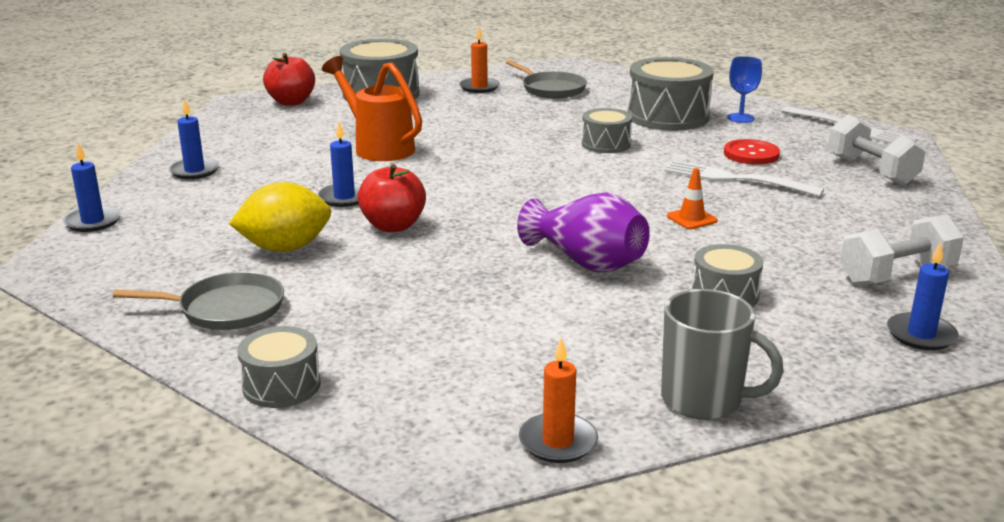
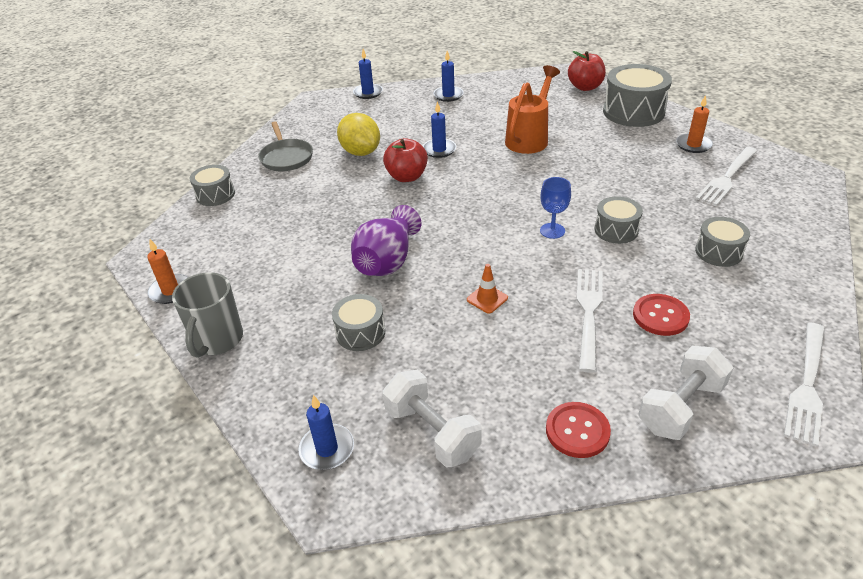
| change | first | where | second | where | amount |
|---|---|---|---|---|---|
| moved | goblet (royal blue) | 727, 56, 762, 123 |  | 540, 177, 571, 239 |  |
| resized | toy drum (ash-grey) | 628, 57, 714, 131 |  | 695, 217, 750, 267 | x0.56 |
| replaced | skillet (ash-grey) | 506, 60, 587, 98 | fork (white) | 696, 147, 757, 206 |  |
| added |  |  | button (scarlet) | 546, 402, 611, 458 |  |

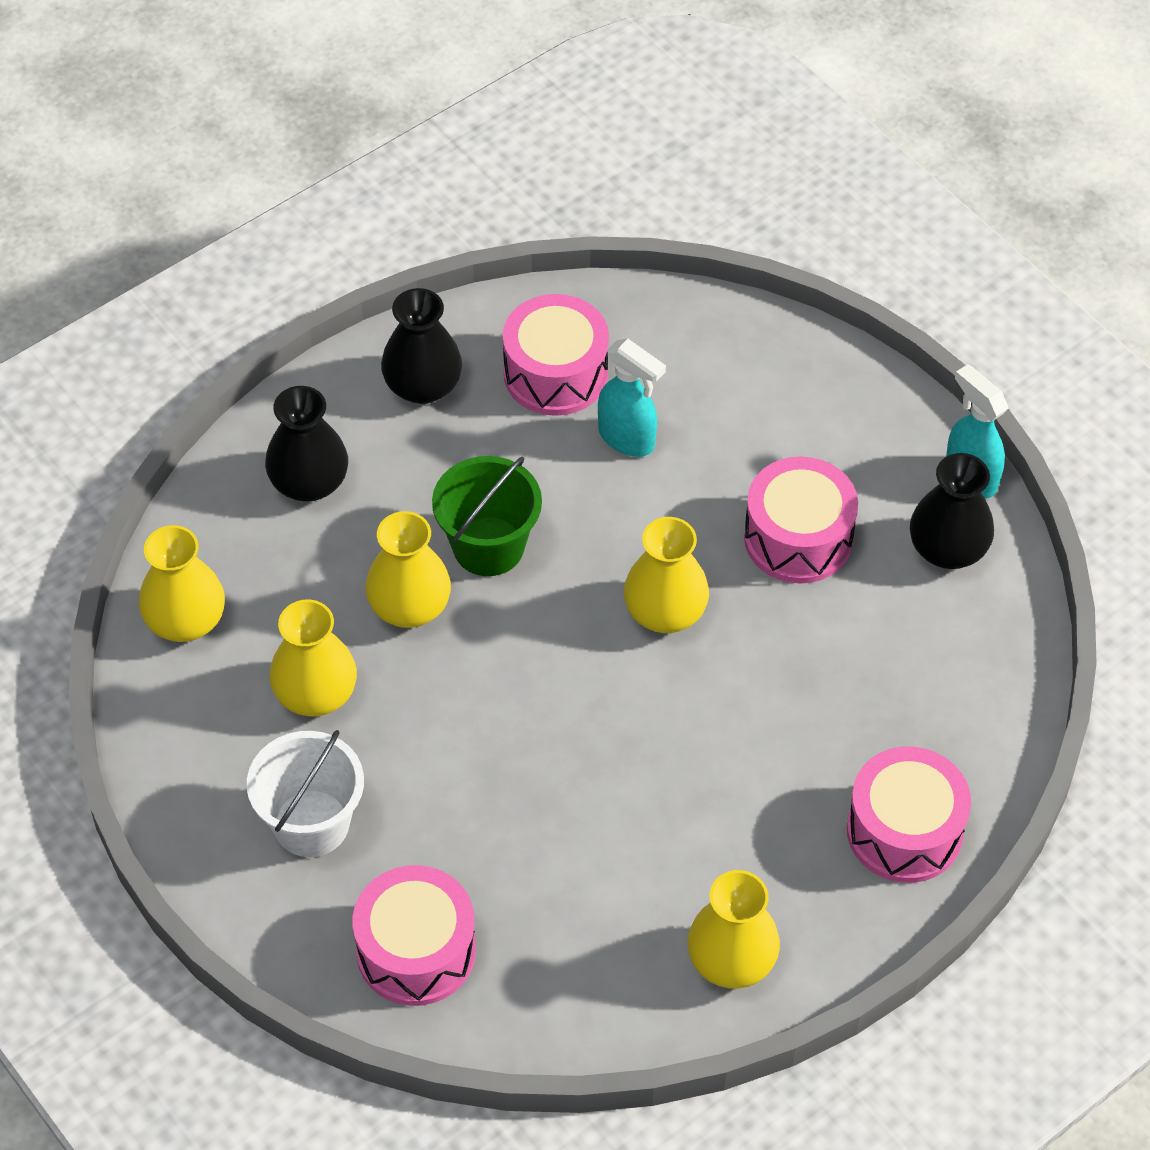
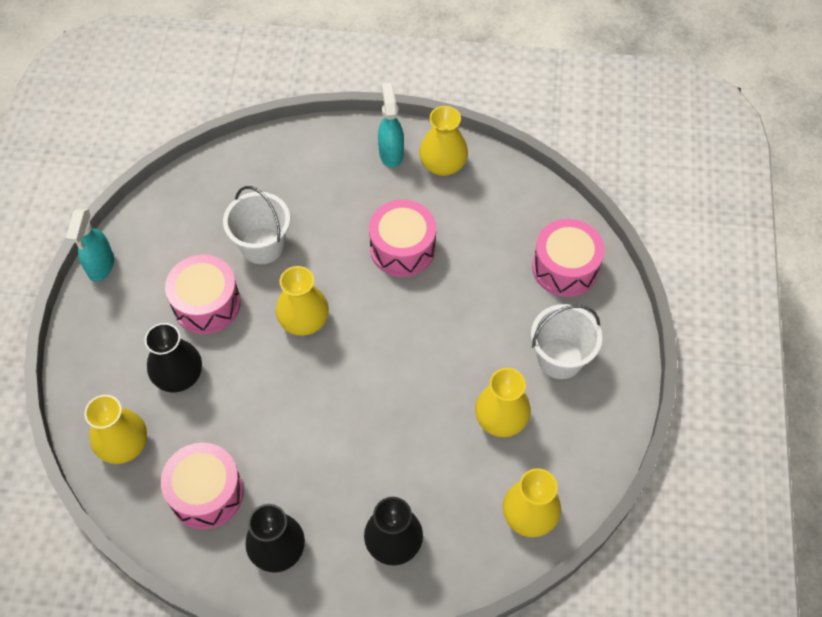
| change | first | where | second | where | amount |
|---|---|---|---|---|---|
| moved | spray cleaner (teal) | 598, 339, 666, 457 |  | 378, 83, 404, 168 |  |
| moved | vase (black) | 910, 453, 994, 569 |  | 145, 323, 202, 392 |  |
| removed | pail (green) | 432, 456, 542, 576 |  |  |  |
| moved | vase (yellow) | 366, 511, 451, 628 |  | 84, 395, 147, 464 |  |
| moved | toy drum (rosy) | 847, 747, 971, 883 |  | 369, 200, 436, 277 |  |
| added |  |  | pail (white) | 223, 186, 290, 264 |  |

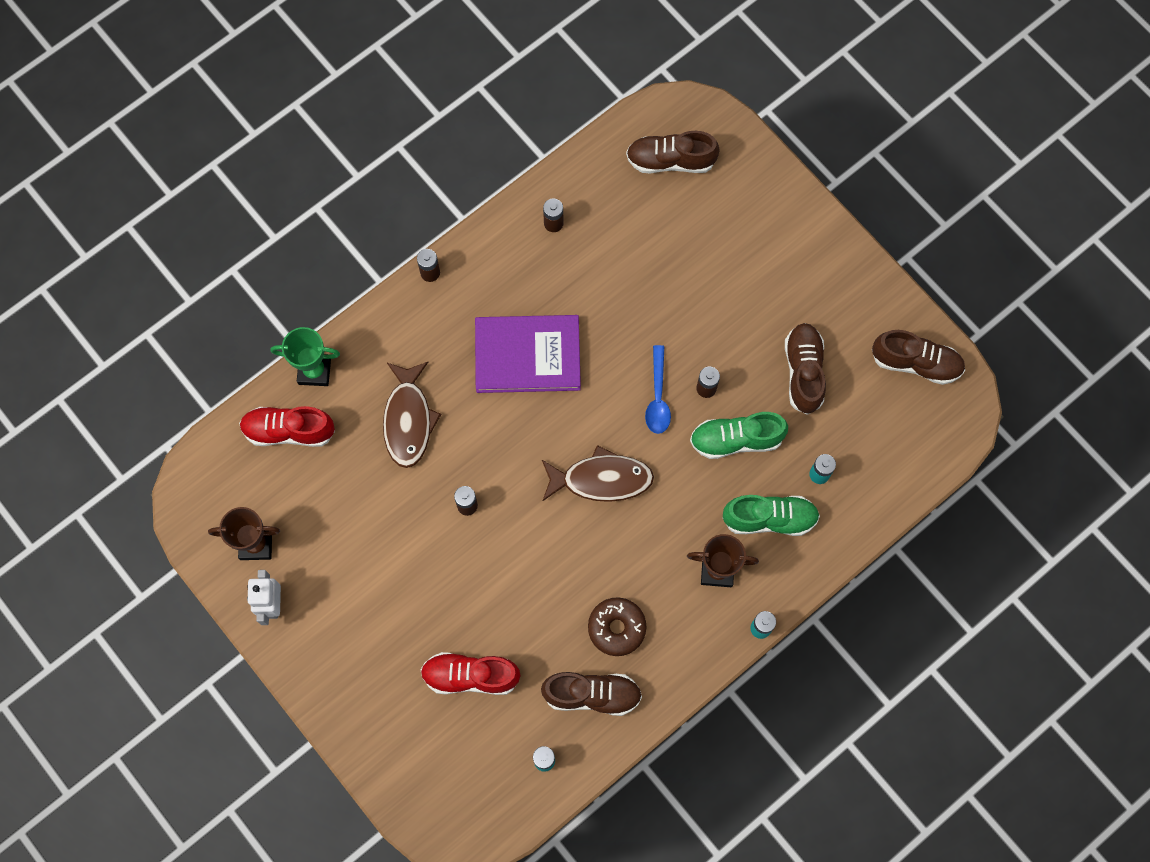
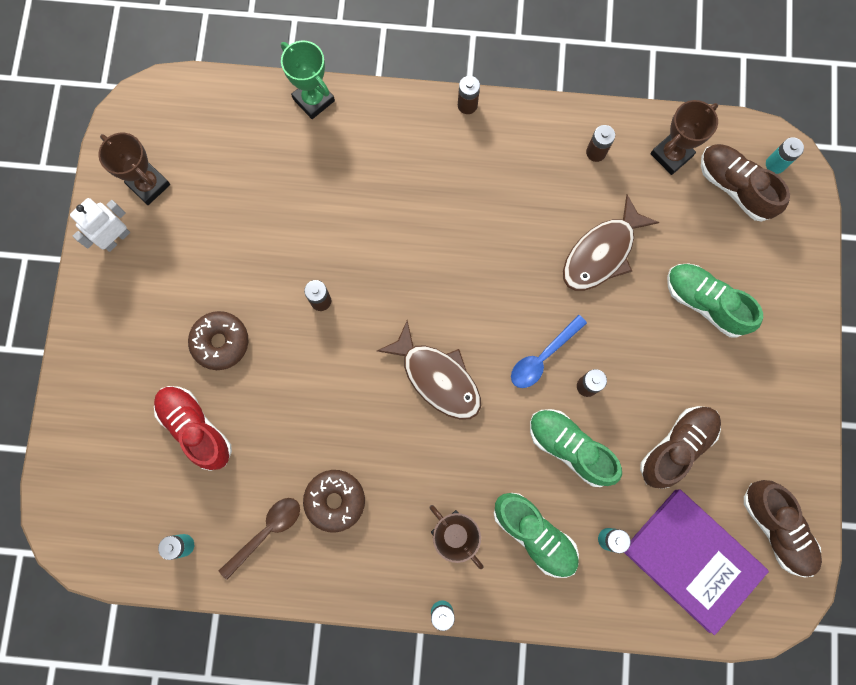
| change | first | where | second | where | amount |
|---|---|---|---|---|---|
| moved | hardback (royal purple) | 475, 315, 581, 393 |  | 624, 490, 769, 635 |  |
| moved | fish (russet) | 383, 362, 441, 468 |  | 563, 195, 659, 291 |  |
| removed | shoe (scarlet) | 239, 406, 335, 447 |  |  |  |
| replaced | shoe (russet) | 541, 672, 642, 716 | spoon (russet) | 219, 498, 300, 580 |  |
| added |  |  | trophy (russet) | 650, 100, 718, 175 |  |
| added |  |  | AA battery (teal) | 766, 137, 804, 174 |  |
| added |  |  | shoe (green) | 667, 264, 763, 338 |  |
| added |  |  | doughnut (russet) | 188, 311, 248, 370 |  |

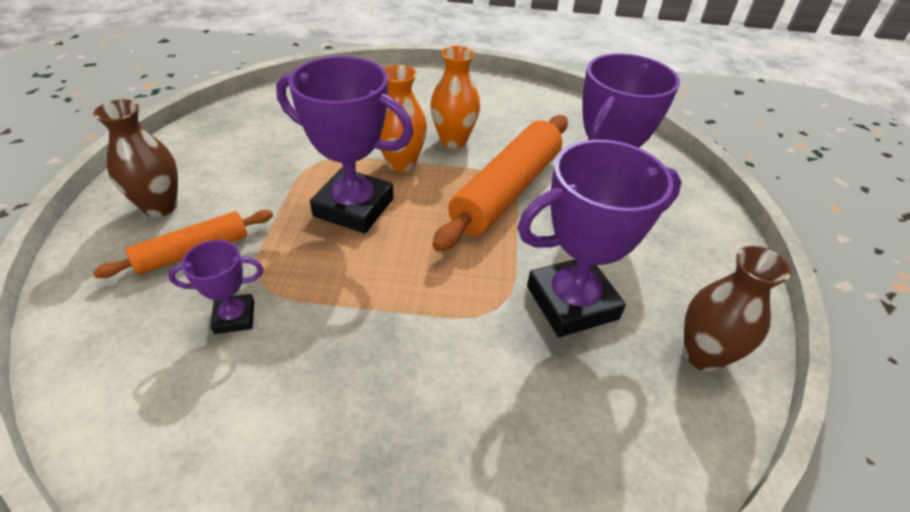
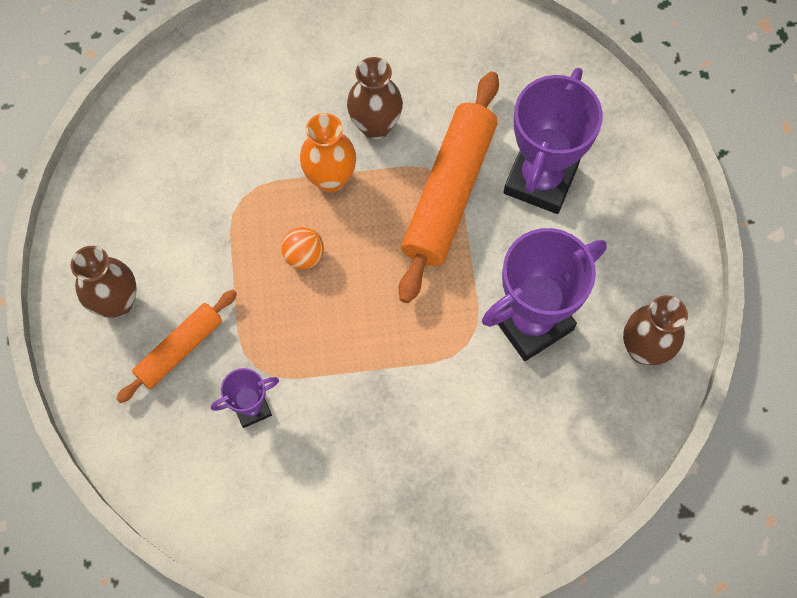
| change | first | where | second | where | amount |
|---|---|---|---|---|---|
| recoloured | vase (orange-coloured) | 430, 46, 480, 148 | vase (russet) | 347, 57, 403, 139 |  |
| replaced | trophy (royal purple) | 276, 56, 414, 234 | play ball (orange-coloured) | 281, 227, 324, 269 |  |

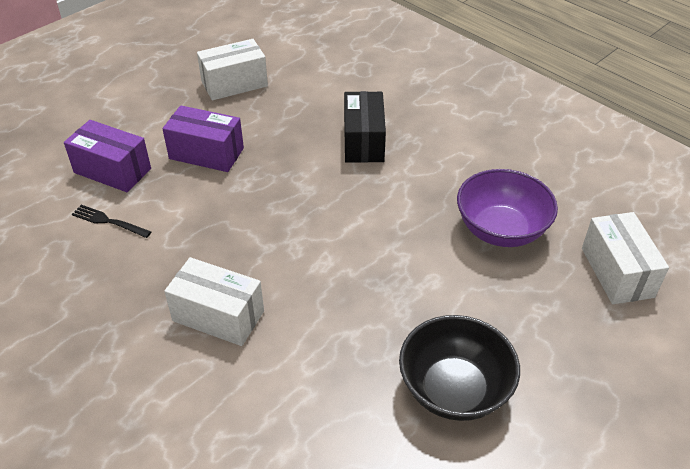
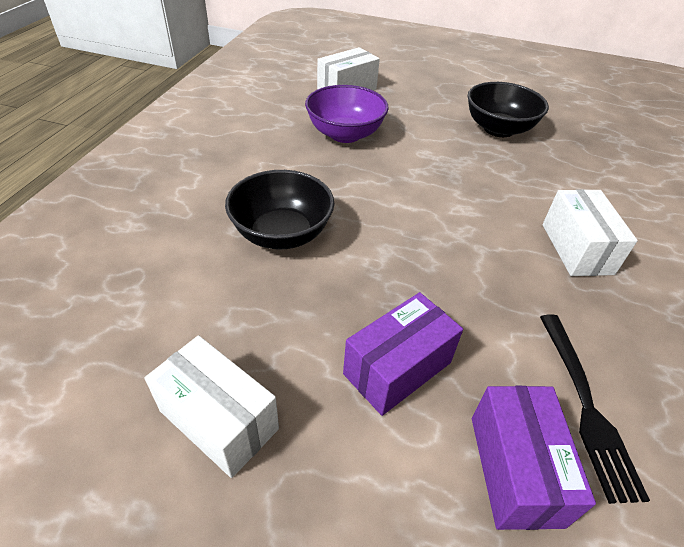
| change | first | where | second | where | amount |
|---|---|---|---|---|---|
| replaced | box (black) | 344, 91, 386, 163 | bowl (black) | 225, 170, 334, 250 |  |
| turned | box (royal purple) | 162, 105, 244, 172 |  | 343, 292, 463, 416 | 60 degrees clockwise |
| resized | fork (black) | 72, 205, 151, 238 |  | 540, 315, 650, 504 | x1.64 |

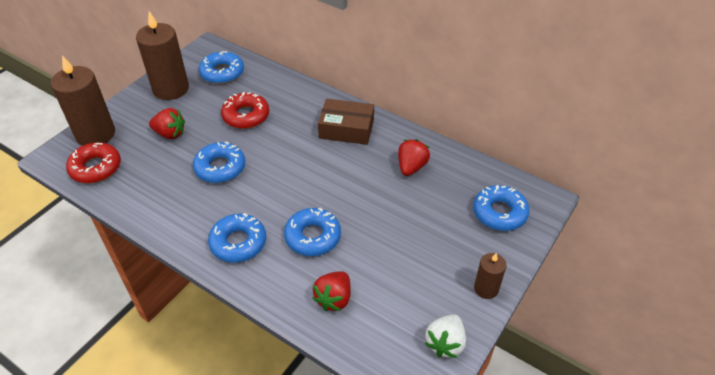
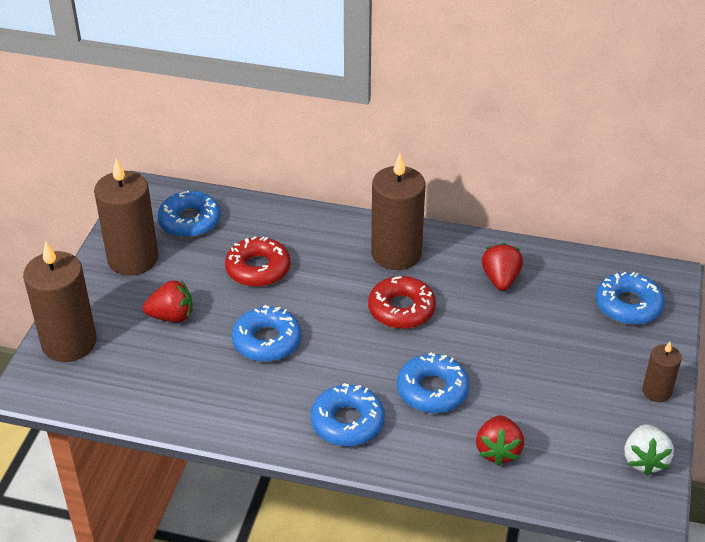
| change | first | where | second | where | amount |
|---|---|---|---|---|---|
| replaced | box (russet) | 318, 99, 374, 145 | pillar candle (russet) | 371, 154, 426, 270 |  |
| moved | doughnut (scarlet) | 66, 142, 121, 183 |  | 368, 276, 436, 329 |  |

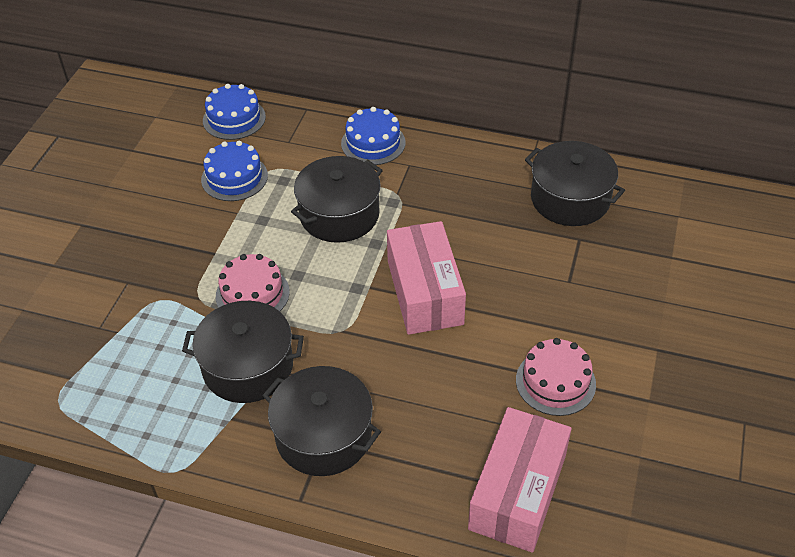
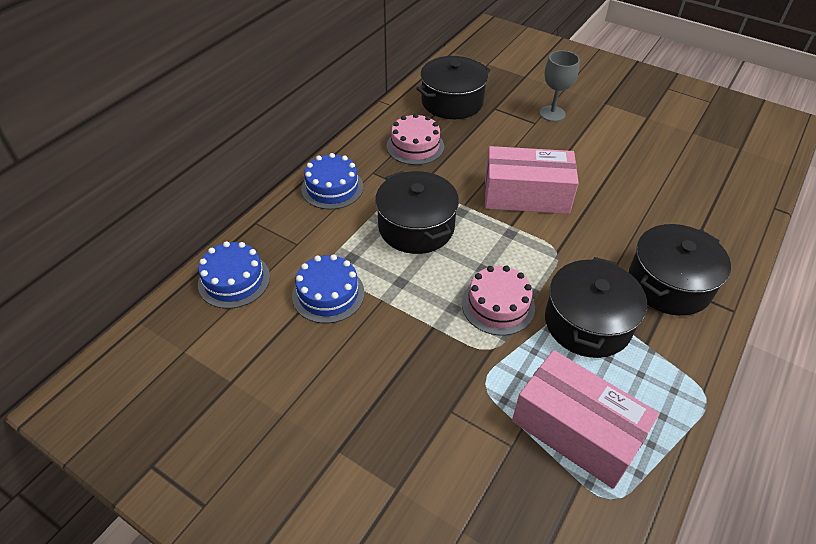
| change | first | where | second | where | amount |
|---|---|---|---|---|---|
| moved | cake (rosy) | 516, 338, 596, 416 |  | 387, 113, 444, 165 |  |
| moved | box (rosy) | 468, 407, 572, 553 |  | 512, 350, 659, 489 |  |
| added |  |  | goblet (ash-grey) | 539, 50, 580, 122 |  |

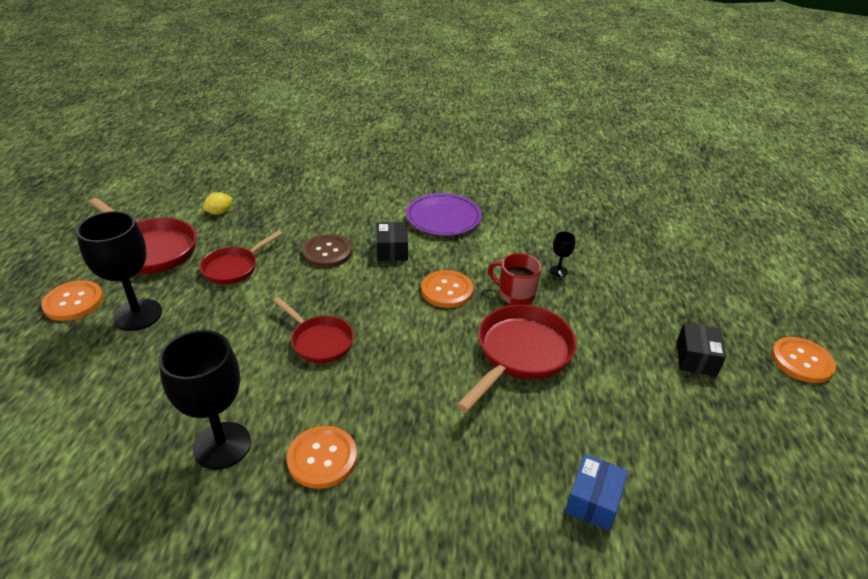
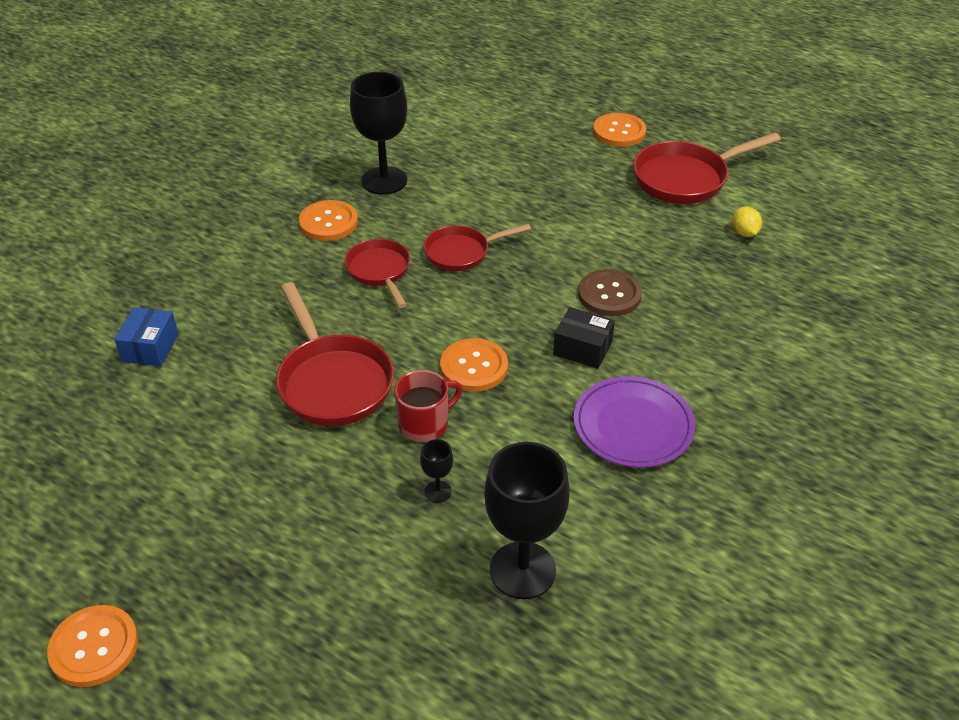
| change | first | where | second | where | amount |
|---|---|---|---|---|---|
| moved | goblet (black) | 76, 211, 162, 331 |  | 484, 442, 570, 599 |  |
| moved | skillet (scarlet) | 200, 230, 282, 285 |  | 344, 239, 410, 308 |  |
| removed | box (black) | 677, 323, 726, 376 |  |  |  |
| turned | box (royal blue) | 565, 454, 628, 531 |  | 115, 307, 178, 366 | 45 degrees clockwise |

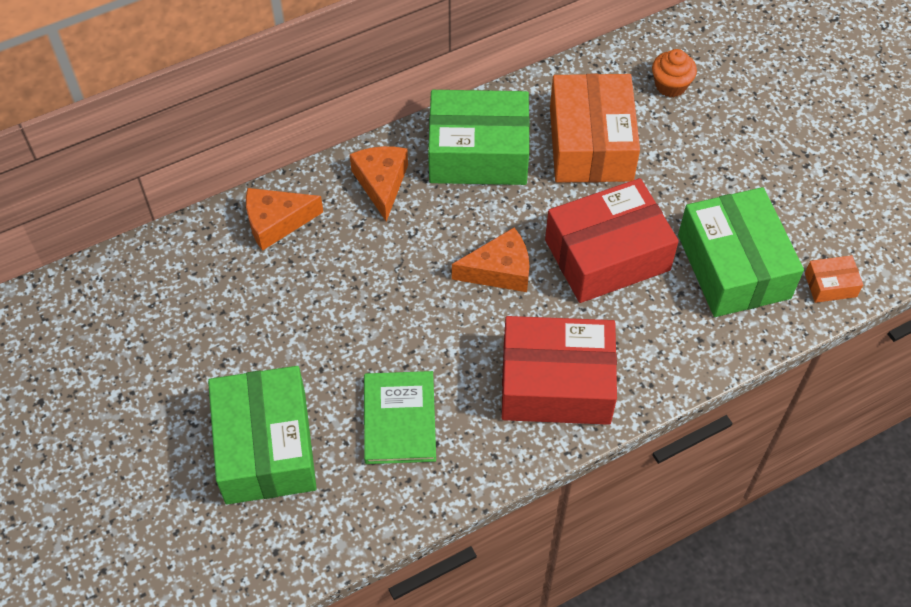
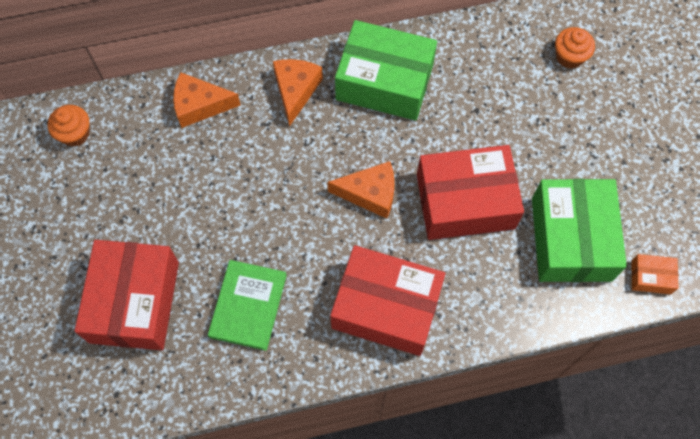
| change | first | where | second | where | amount |
|---|---|---|---|---|---|
| removed | box (orange-coloured) | 550, 74, 640, 183 |  |  |  |
| recoloured | box (green) | 208, 366, 317, 504 | box (scarlet) | 74, 240, 179, 350 |  |
| added |  |  | cupcake (orange-coloured) | 47, 105, 90, 147 |  |

